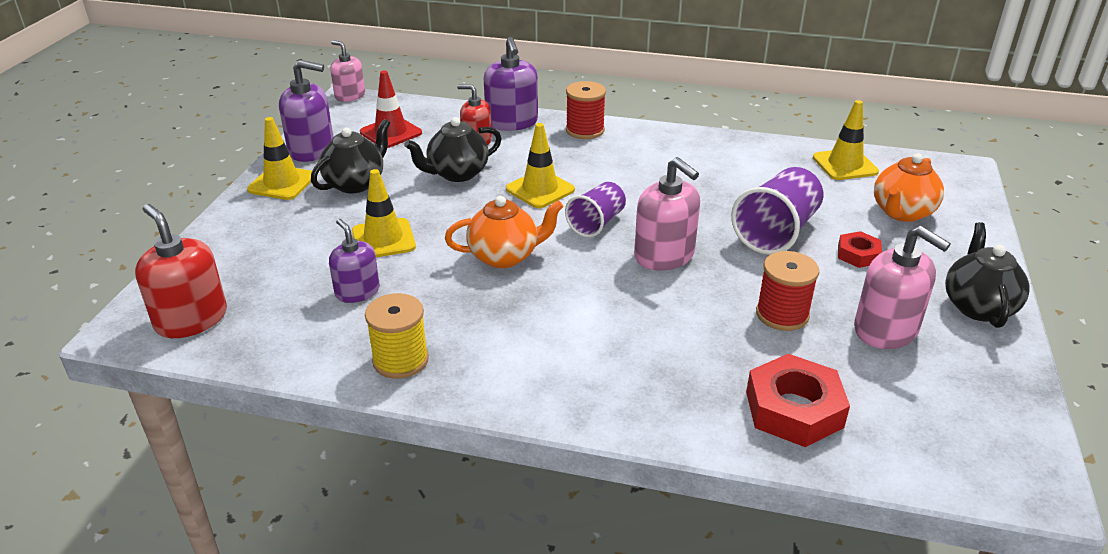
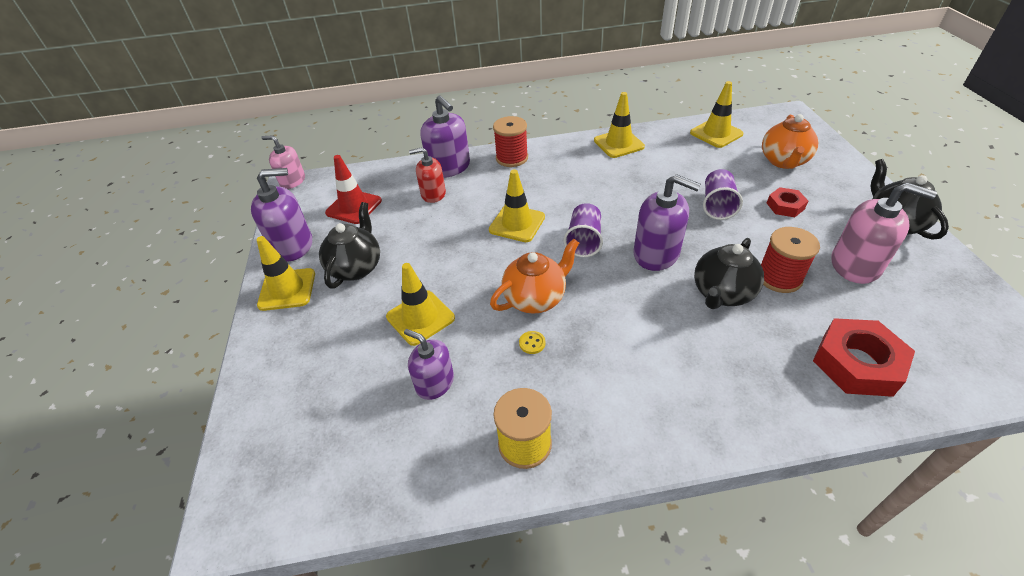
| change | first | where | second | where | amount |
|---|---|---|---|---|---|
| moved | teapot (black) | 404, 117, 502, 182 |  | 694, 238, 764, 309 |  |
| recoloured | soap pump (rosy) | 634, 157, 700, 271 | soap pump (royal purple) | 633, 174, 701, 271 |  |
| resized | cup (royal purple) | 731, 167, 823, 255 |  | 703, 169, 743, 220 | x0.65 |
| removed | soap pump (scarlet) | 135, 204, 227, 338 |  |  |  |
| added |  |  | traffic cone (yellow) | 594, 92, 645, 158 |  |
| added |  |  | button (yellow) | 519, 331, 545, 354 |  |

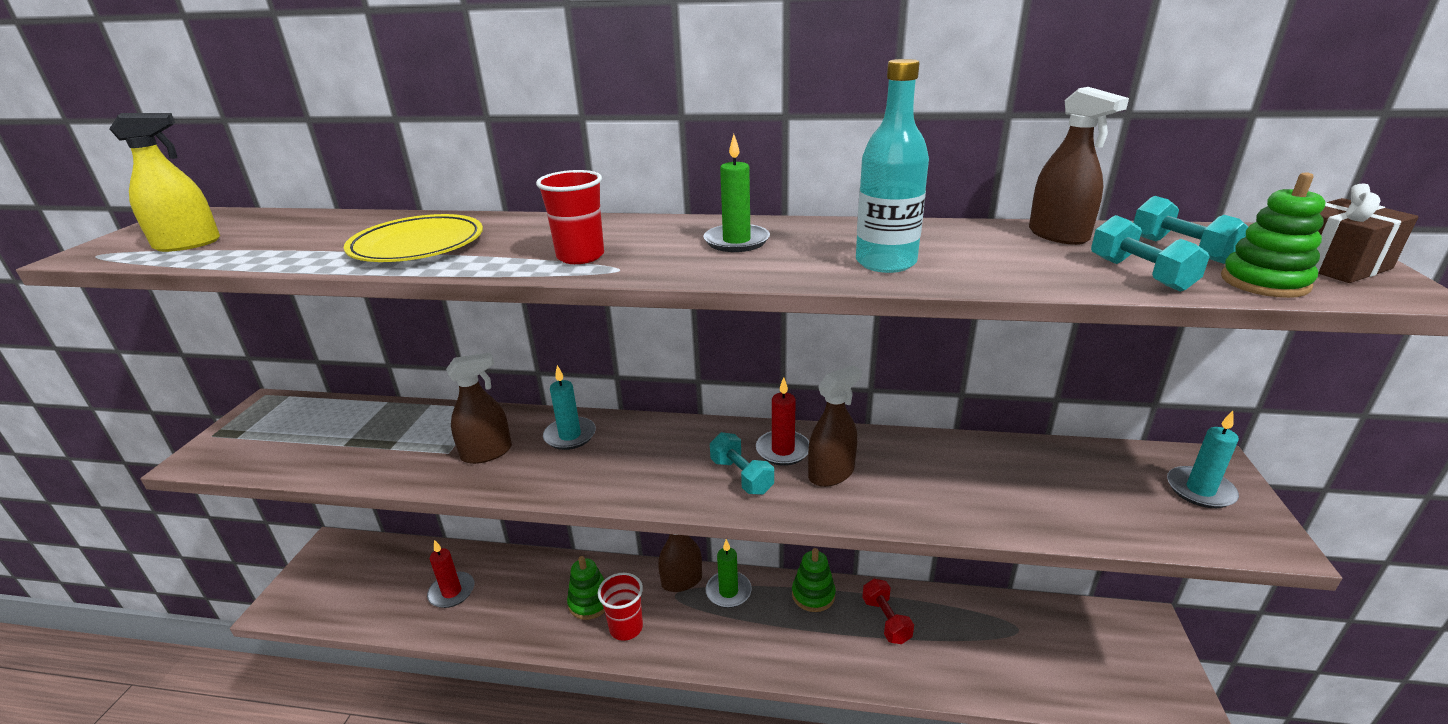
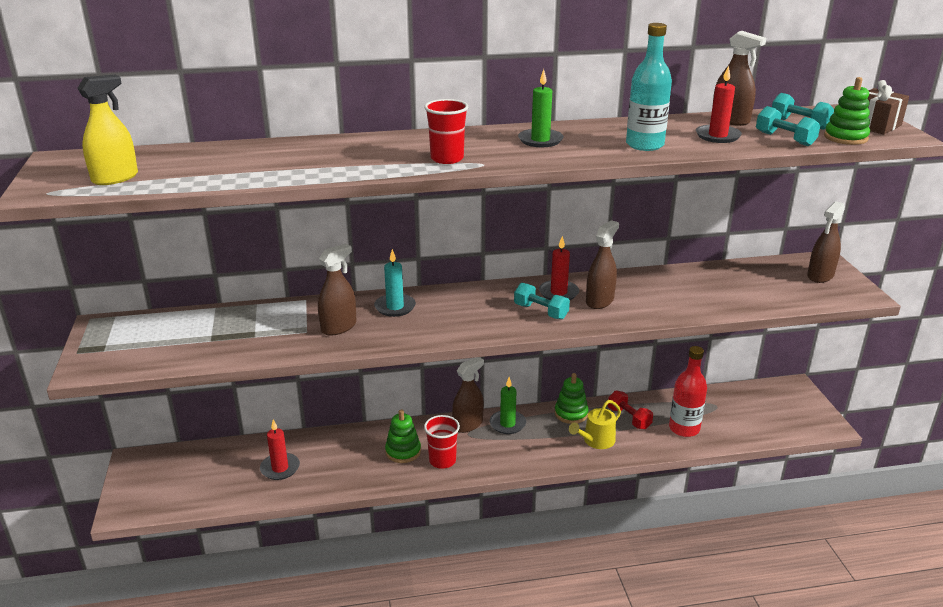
| change | first | where | second | where | amount |
|---|---|---|---|---|---|
| removed | dinner plate (yellow) | 344, 214, 483, 262 |  |  |  |
| replaced | pillar candle (teal) | 1167, 411, 1239, 508 | spray cleaner (russet) | 807, 201, 845, 283 |  |
| added |  |  | pillar candle (scarlet) | 696, 65, 742, 143 |  |
| added |  |  | bottle (scarlet) | 669, 346, 707, 437 |  |
| added |  |  | watering can (yellow) | 569, 400, 621, 449 |  |

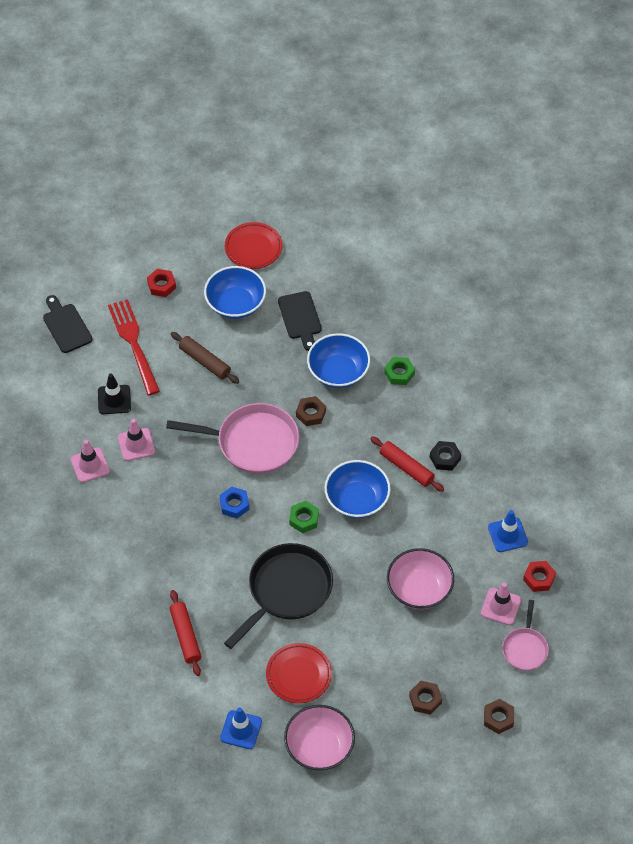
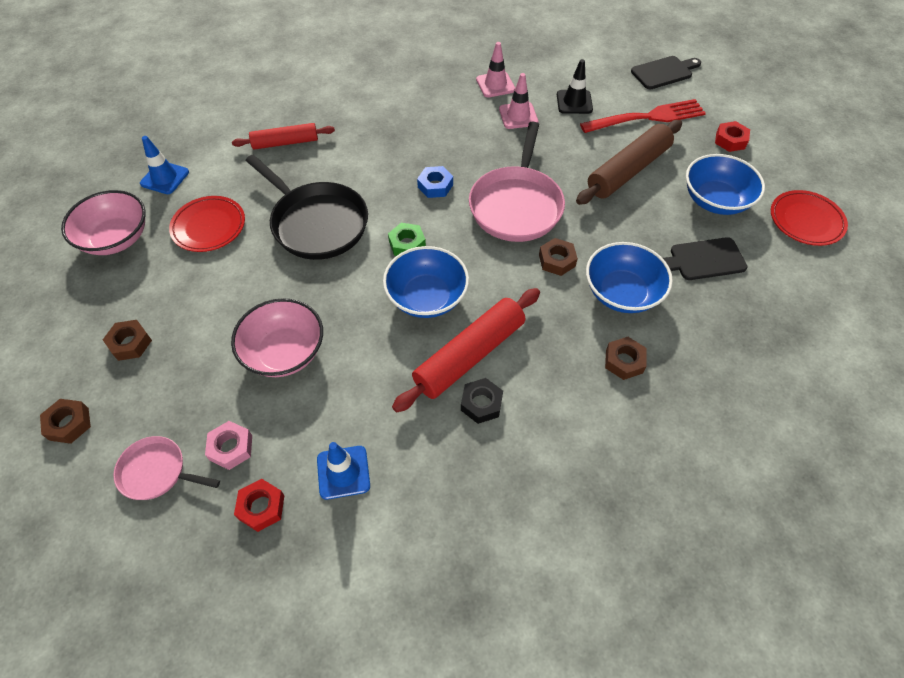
| change | first | where | second | where | amount |
|---|---|---|---|---|---|
| resized | rolling pin (russet) | 171, 332, 239, 384 |  | 576, 120, 682, 205 | x1.55 |
| recoloured | nut (green) | 384, 357, 415, 385 | nut (russet) | 605, 337, 647, 380 |  |
| resized | rolling pin (scarlet) | 370, 436, 444, 492 |  | 392, 288, 540, 413 | x1.55 |
| replaced | traffic cone (rosy) | 481, 583, 521, 625 | nut (rosy) | 205, 421, 252, 470 |  |

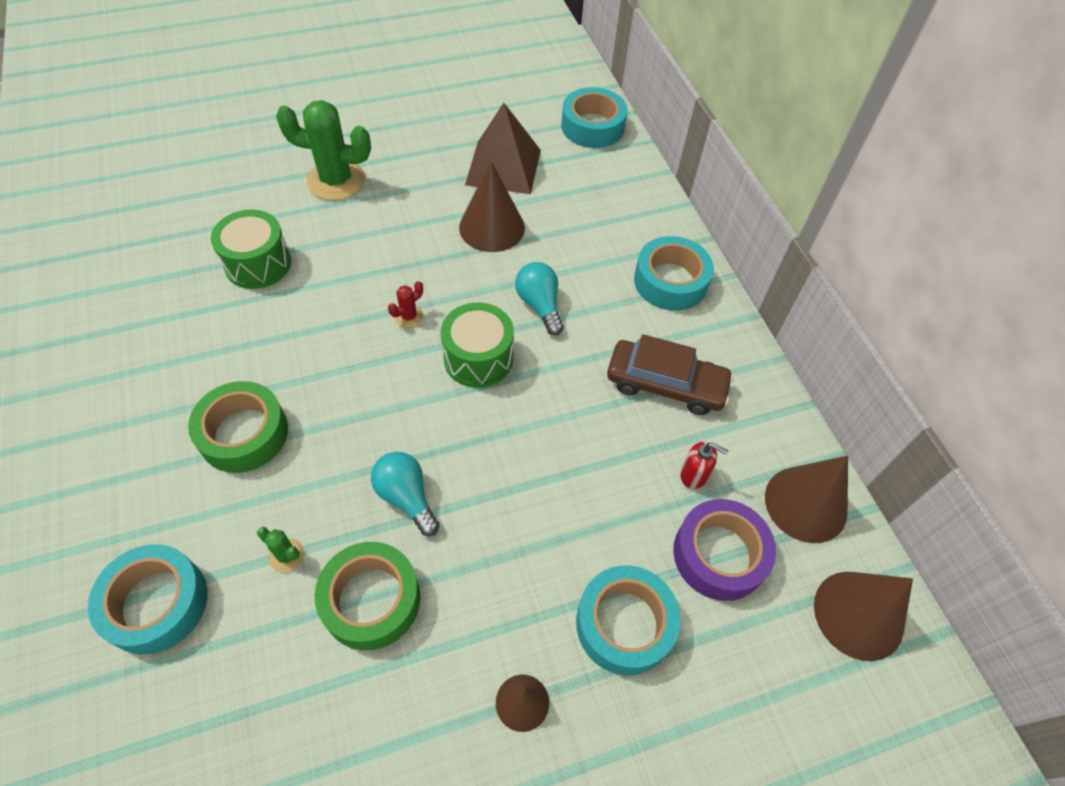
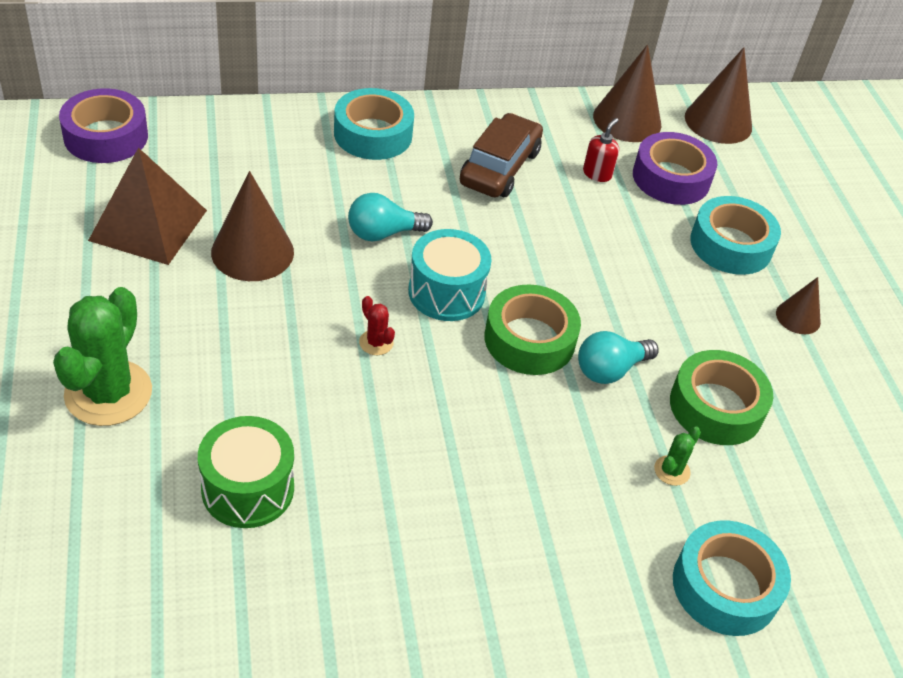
| change | first | where | second | where | amount |
|---|---|---|---|---|---|
| recoloured | sticky tape (teal) | 561, 87, 627, 148 | sticky tape (royal purple) | 59, 88, 148, 163 |  |
| recoloured | toy drum (green) | 441, 303, 514, 388 | toy drum (teal) | 408, 229, 492, 321 |  |
| moved | sticky tape (green) | 188, 381, 288, 473 |  | 485, 284, 581, 375 |  |

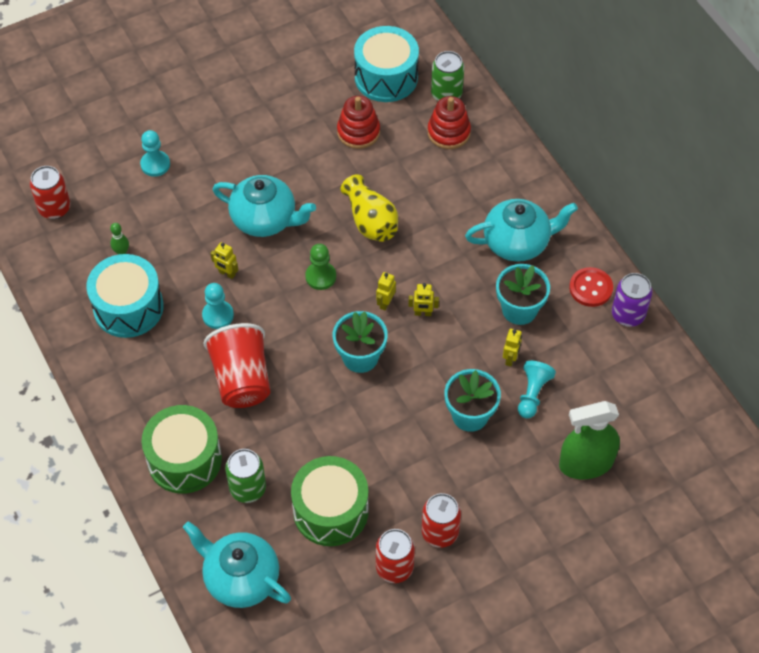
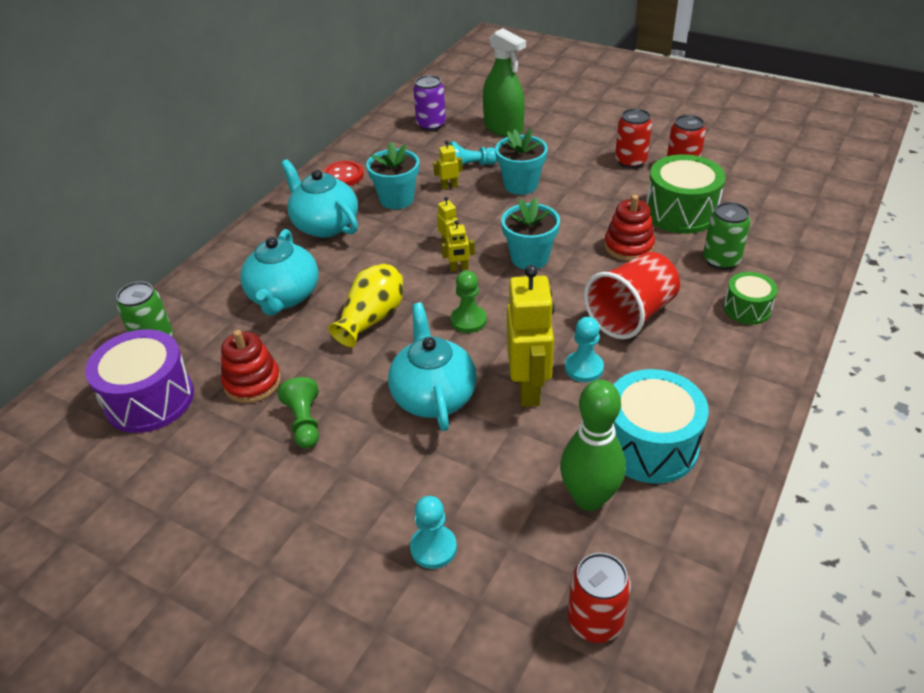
| change | first | where | second | where | amount |
|---|---|---|---|---|---|
| recoloured | toy drum (teal) | 354, 26, 419, 102 | toy drum (royal purple) | 85, 329, 194, 433 |  |
| moved | ring stacker (scarlet) | 427, 96, 471, 149 |  | 604, 195, 655, 261 |  |
| resized | tenpin (green) | 110, 223, 129, 255 |  | 560, 380, 626, 511 | x2.34 |
| resized | toy robot (yellow) | 211, 242, 238, 279 |  | 507, 265, 554, 407 | x2.28 |
| moved | can (royal purple) | 612, 273, 653, 327 |  | 413, 75, 446, 131 |  |
| resized | toy drum (green) | 142, 405, 222, 494 |  | 724, 272, 778, 325 | x0.57 |
| moved | teapot (teal) | 183, 521, 291, 608 |  | 240, 229, 318, 315 |  |
| added |  |  | pawn (green) | 277, 377, 319, 448 |  |

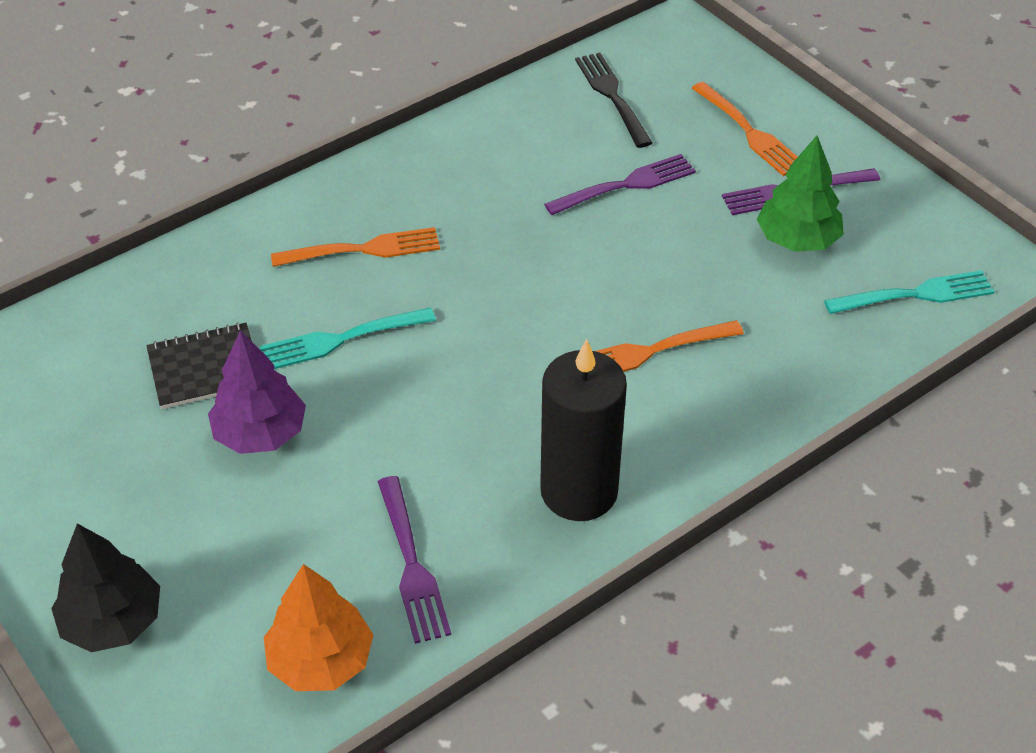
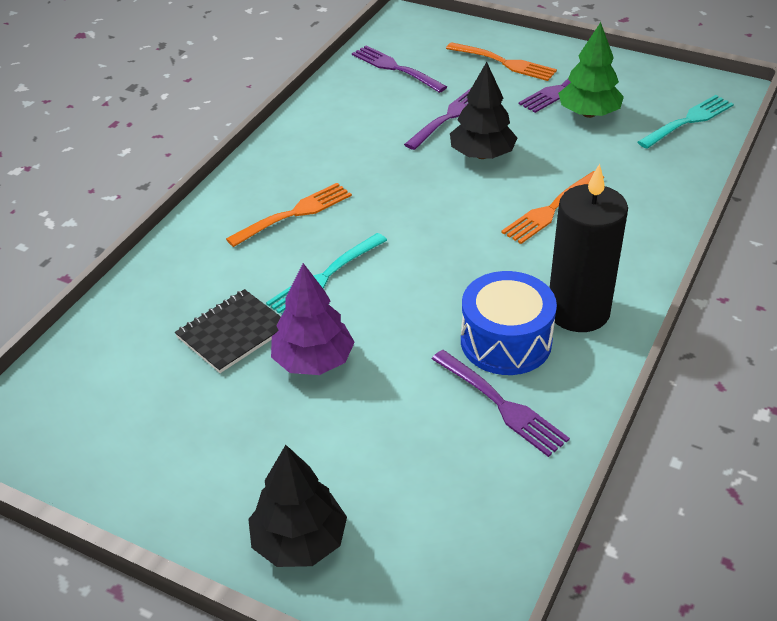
| change | first | where | second | where | amount |
|---|---|---|---|---|---|
| recoloured | fork (black) | 575, 53, 652, 148 | fork (royal purple) | 352, 45, 447, 93 |  |
| removed | toy tree (orange-coloured) | 264, 564, 373, 691 |  |  |  |
| added |  |  | toy tree (black) | 450, 62, 517, 159 |  |
| added |  |  | toy drum (royal blue) | 461, 271, 557, 375 |  |

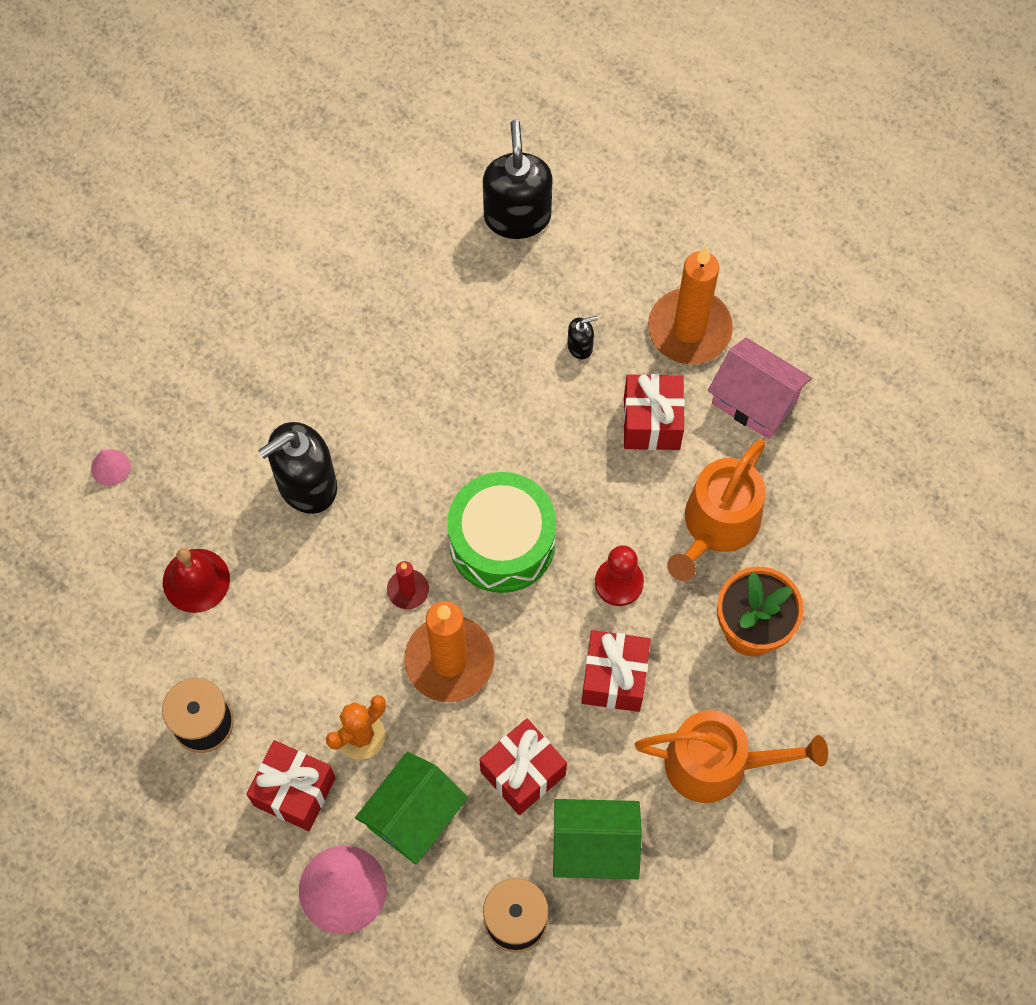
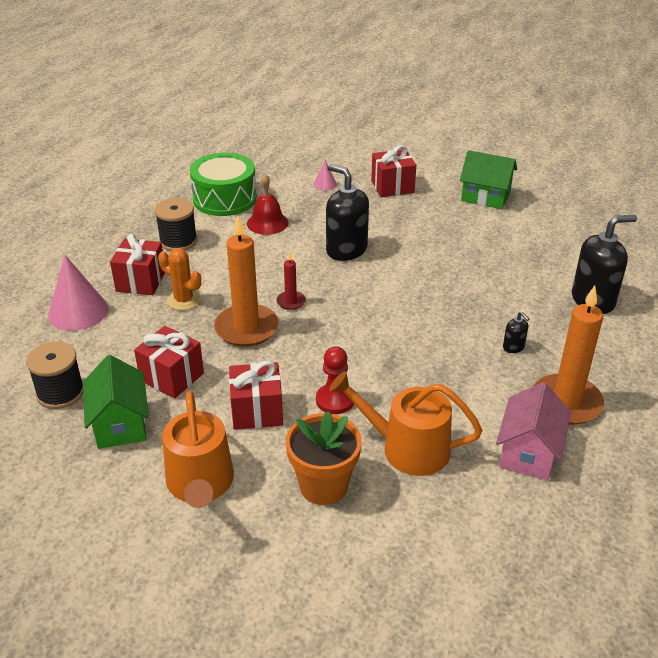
| change | first | where | second | where | amount |
|---|---|---|---|---|---|
| moved | wrapped gift (scarlet) | 623, 374, 685, 450 |  | 371, 145, 416, 197 |  |
| moved | toy drum (green) | 447, 472, 556, 593 |  | 190, 152, 257, 216 |  |
| moved | cottage (green) | 355, 752, 468, 865 |  | 460, 150, 517, 209 |  |

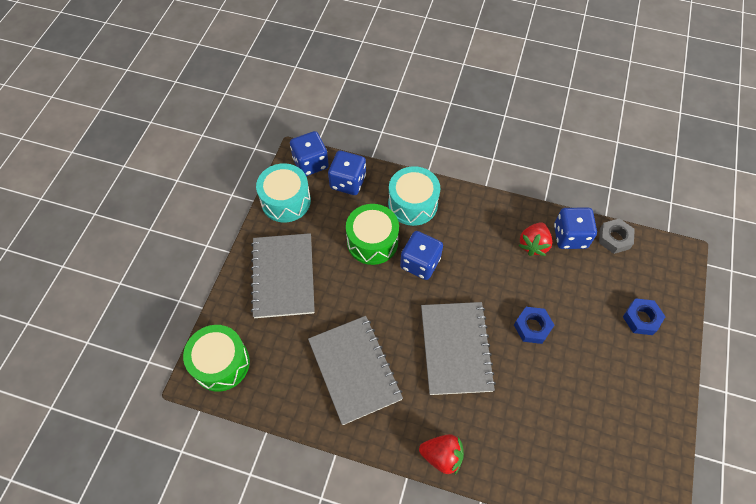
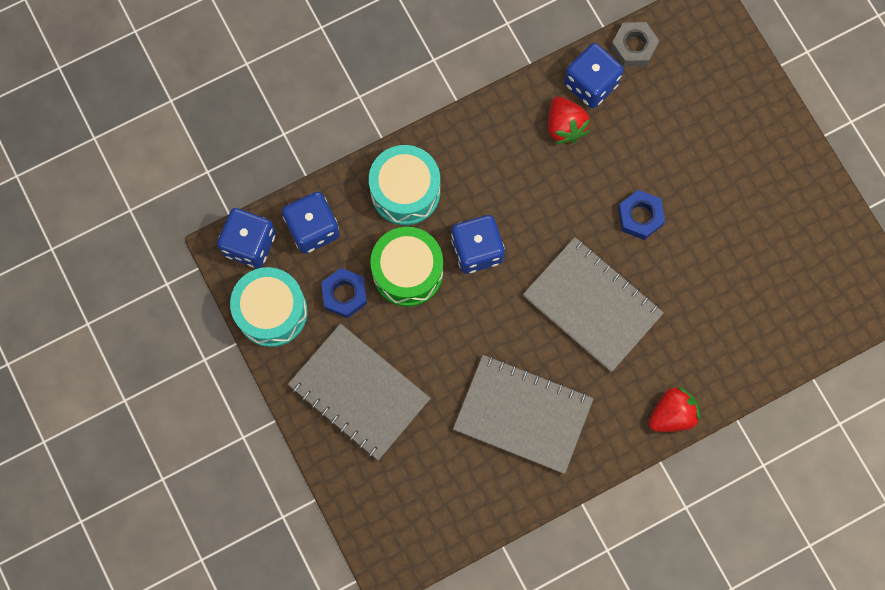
| change | first | where | second | where | amount |
|---|---|---|---|---|---|
| moved | nut (royal blue) | 623, 298, 666, 335 |  | 321, 268, 367, 318 |  |
| removed | toy drum (green) | 183, 325, 250, 392 |  |  |  |

